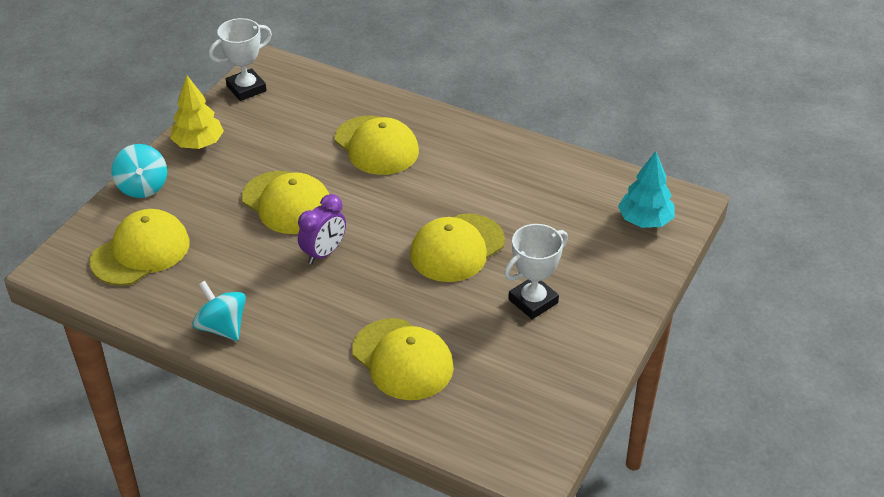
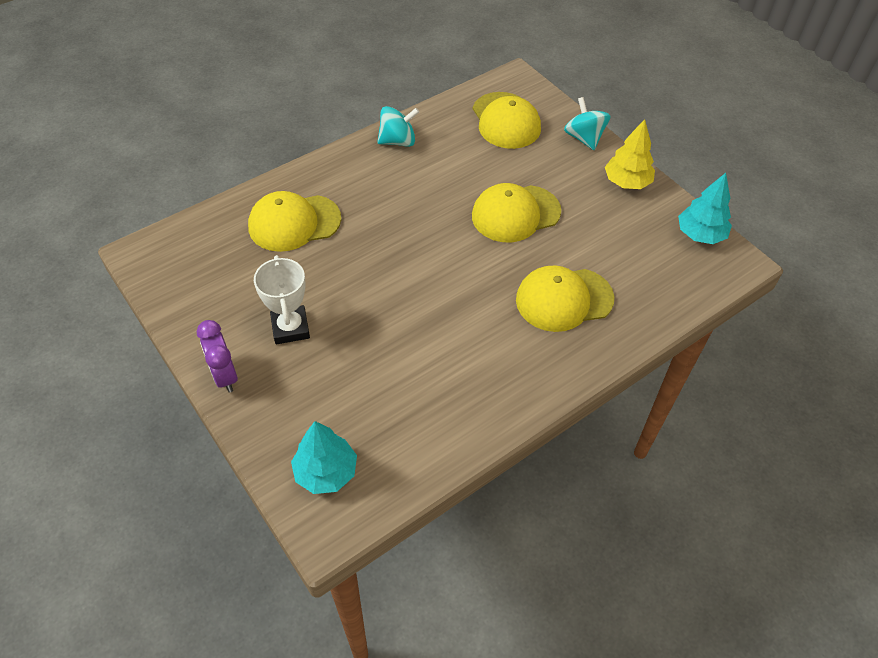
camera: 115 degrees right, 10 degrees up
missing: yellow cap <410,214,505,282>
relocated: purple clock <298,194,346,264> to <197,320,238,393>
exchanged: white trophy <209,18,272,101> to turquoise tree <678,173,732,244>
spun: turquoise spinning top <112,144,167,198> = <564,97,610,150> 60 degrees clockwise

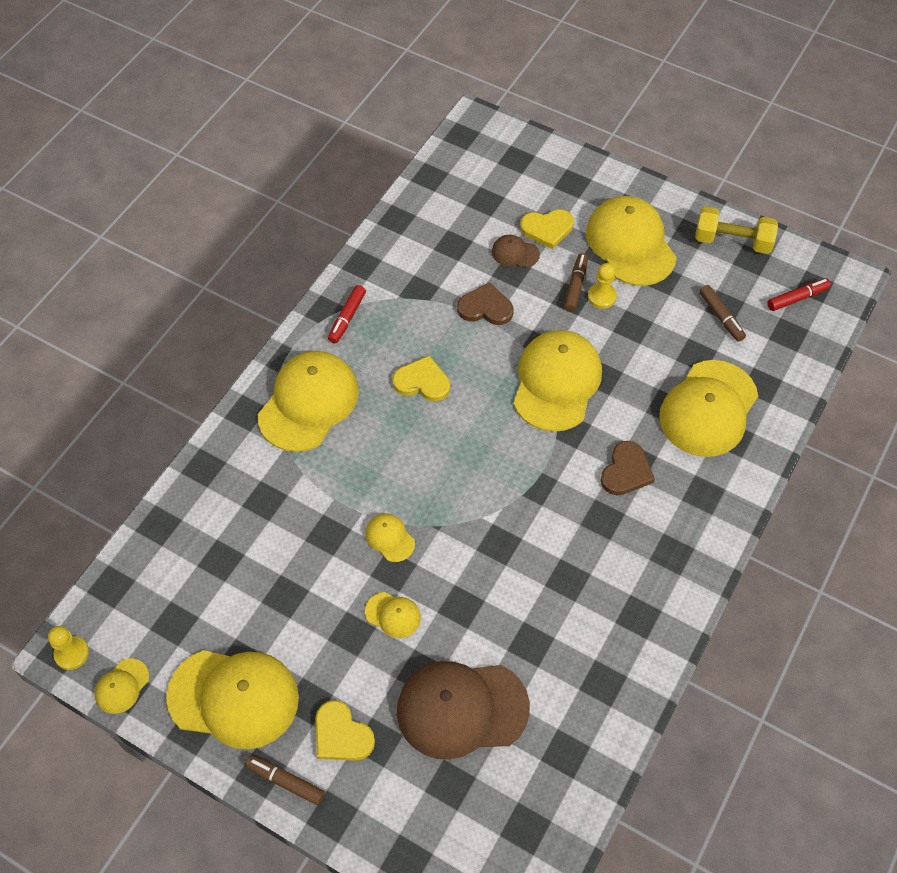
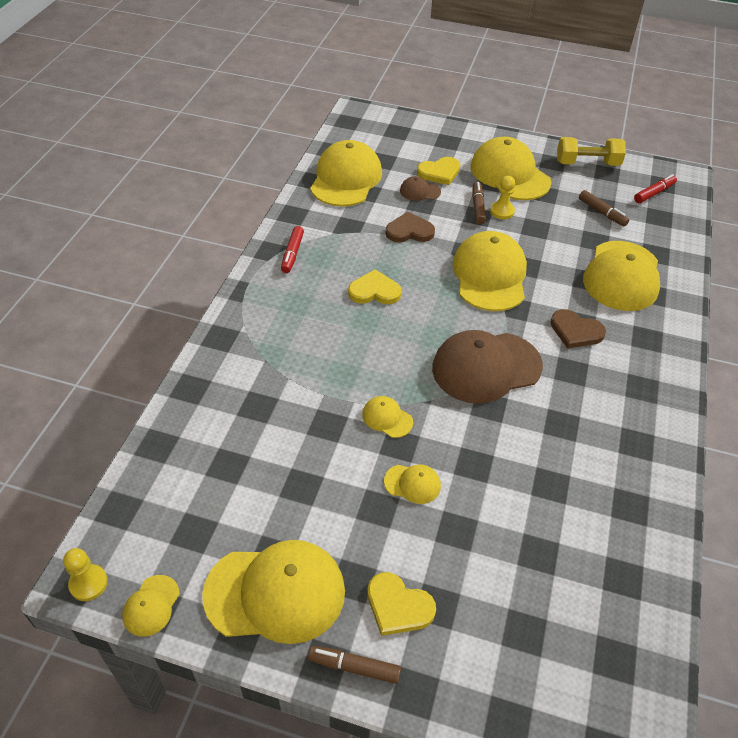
camera: 15 degrees left, 10 degrees down
relocated: yellow cap <258,351,359,452> to <310,140,382,207>; brown cap <397,661,530,760> to <432,330,543,404>
spun: brown heart <600,441,655,495> = <550,309,606,349> 105 degrees clockwise

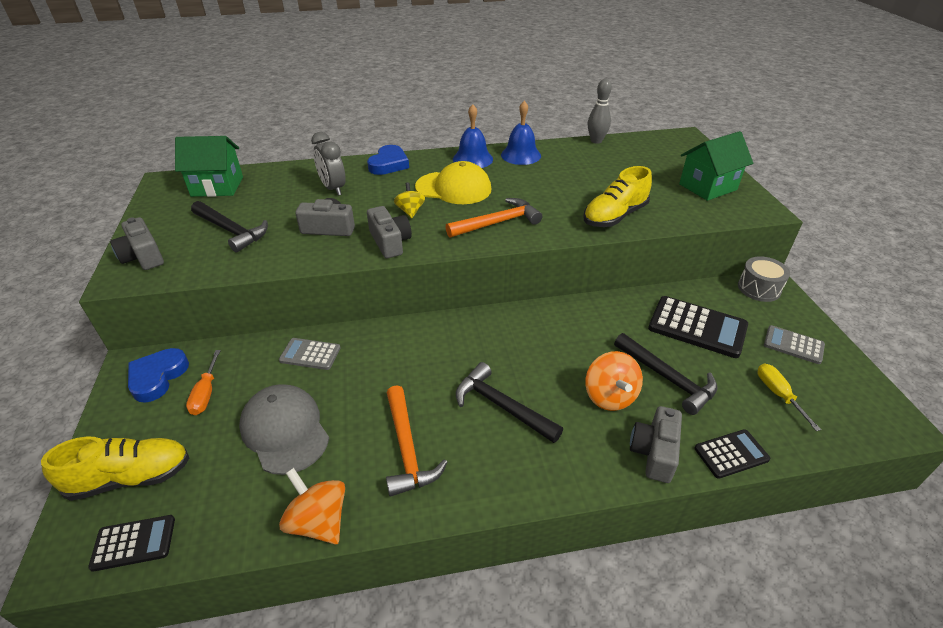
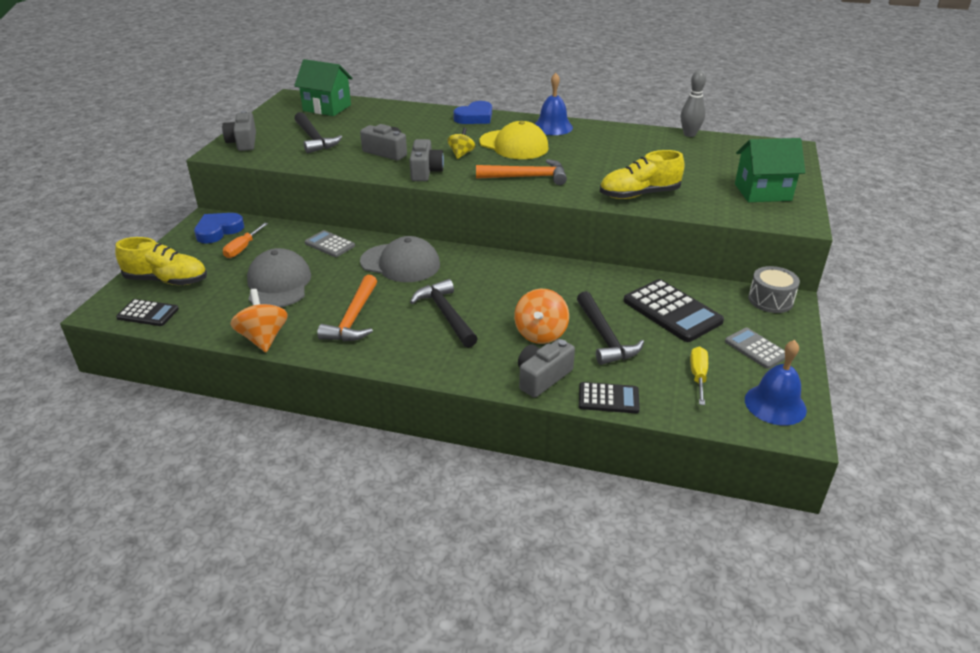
camera: 25 degrees right, 5 degrees down
missing: grey clock <311,132,346,196>
appeared: grey cap <360,236,440,282>
relocated: blue bell <501,101,541,165> to <745,340,807,425>

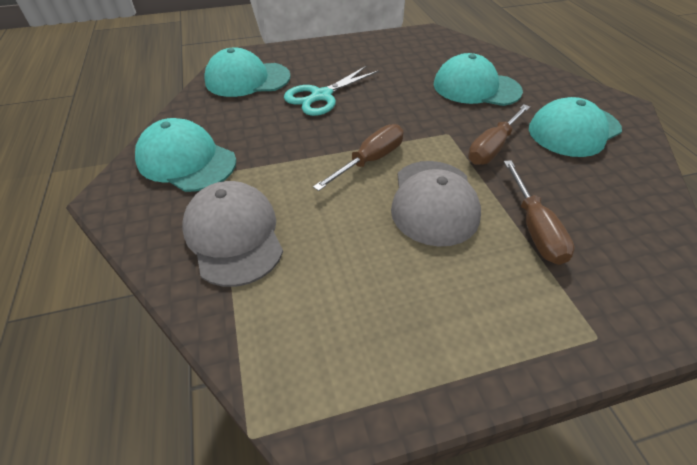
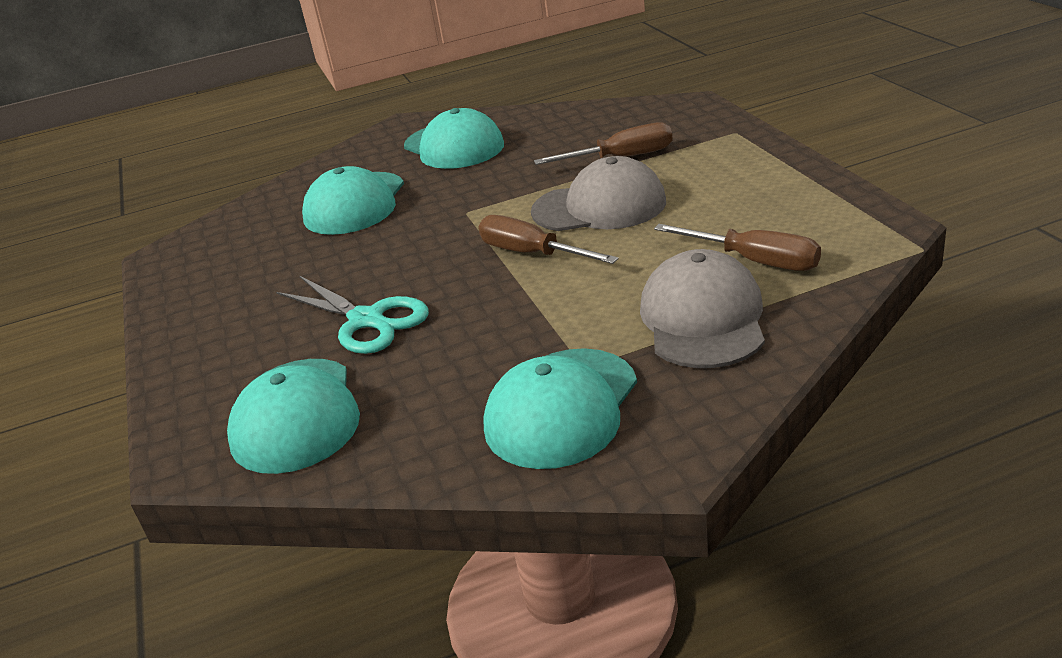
camera: 90 degrees left, 15 degrees down
relocated: brown screwdriver <468,104,530,165> to <654,224,821,271>
spun: grey cap <182,181,283,287> = <640,249,765,368> 120 degrees clockwise

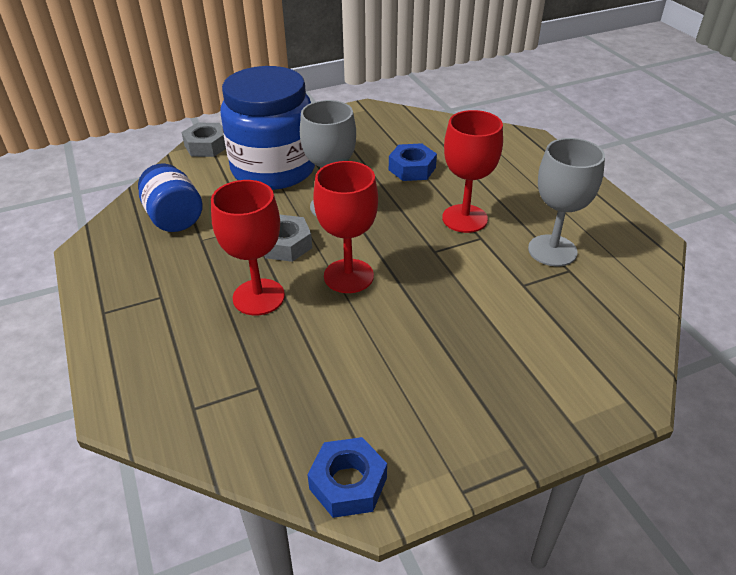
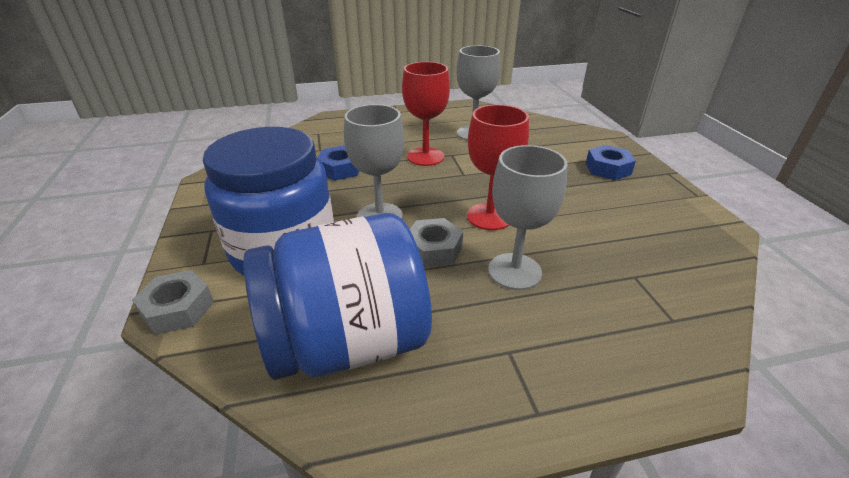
camera: 80 degrees left, 5 degrees down
relocated: blue nut <307,437,387,518> to <586,145,636,180>
colour: red goblet <211,180,285,315> to grey goblet <488,145,567,290>
size: blue jar <138,163,203,232> = <243,213,432,380> x1.83

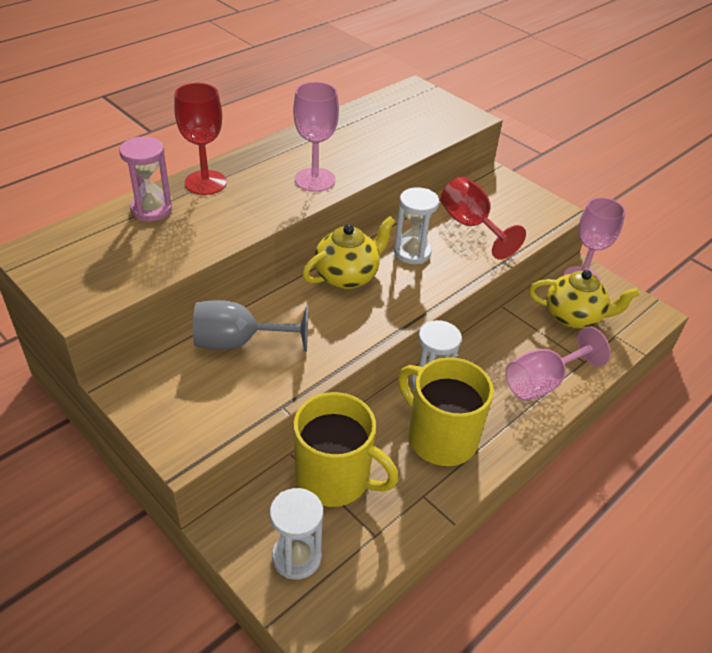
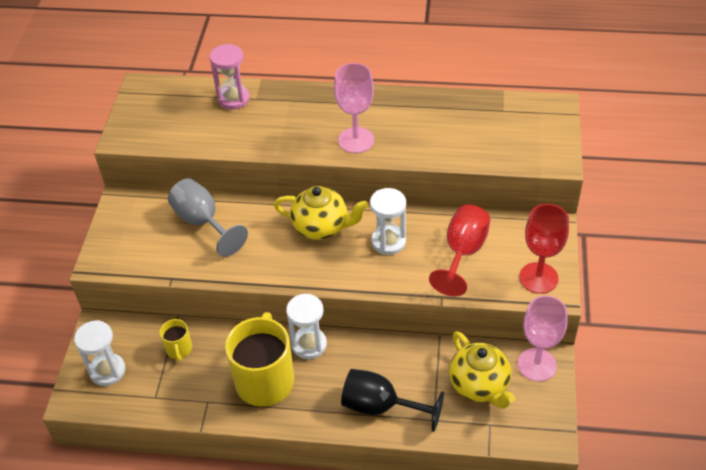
camera: 55 degrees right, 5 degrees up
relocated: red goblet <174,83,227,195> to <519,204,569,294>
colour: pink goblet <506,327,611,401> to black goblet <341,369,444,432>
size: yellow mug <294,392,399,507> = <160,319,192,362> x0.47

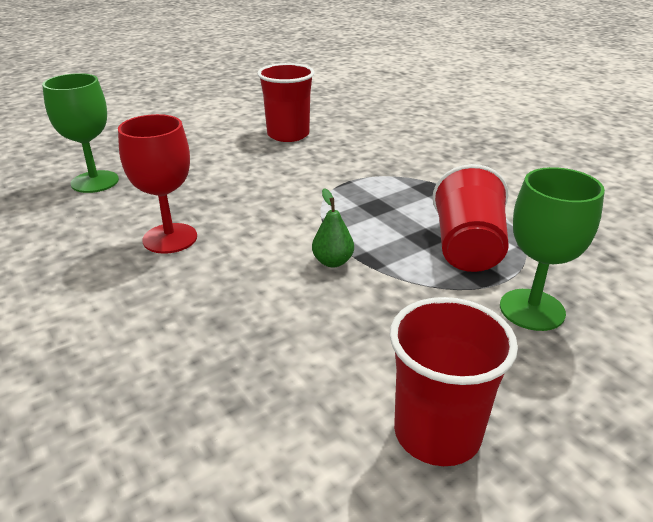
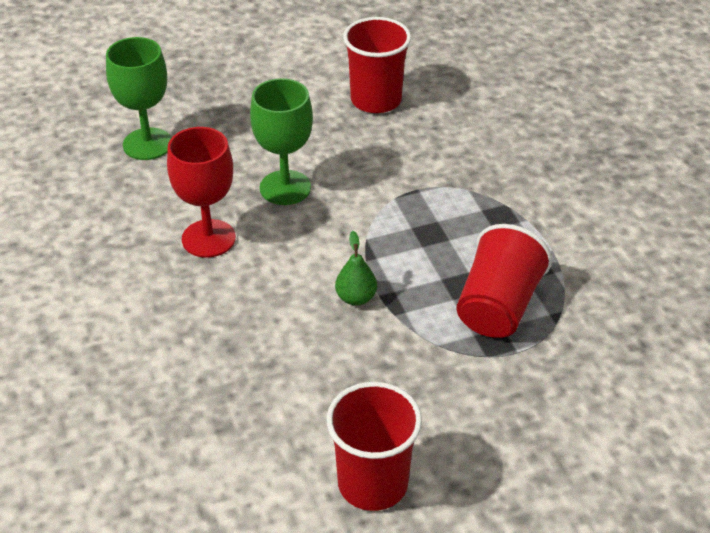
camera: 15 degrees right, 10 degrees up
relocated: green goblet <500,167,605,331> to <250,78,313,205>

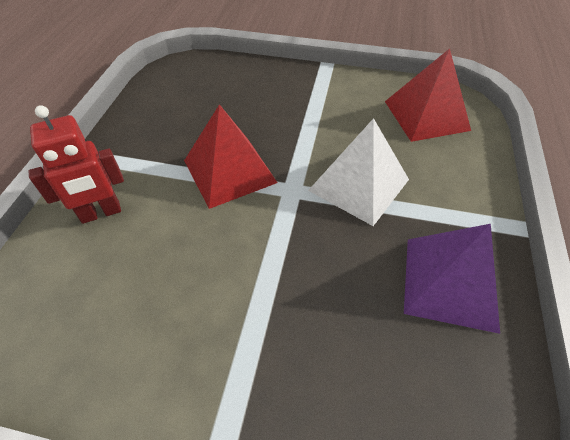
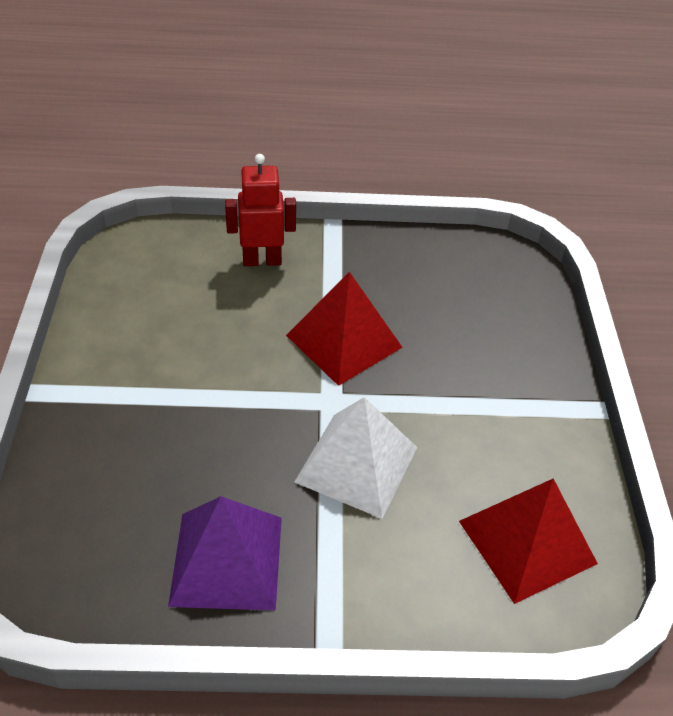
camera: 75 degrees right, 5 degrees down
spun: red robot <28,105,124,224> = <225,154,296,266> 120 degrees clockwise

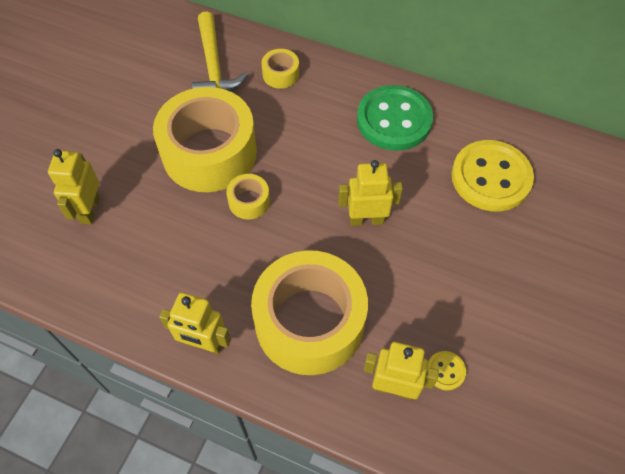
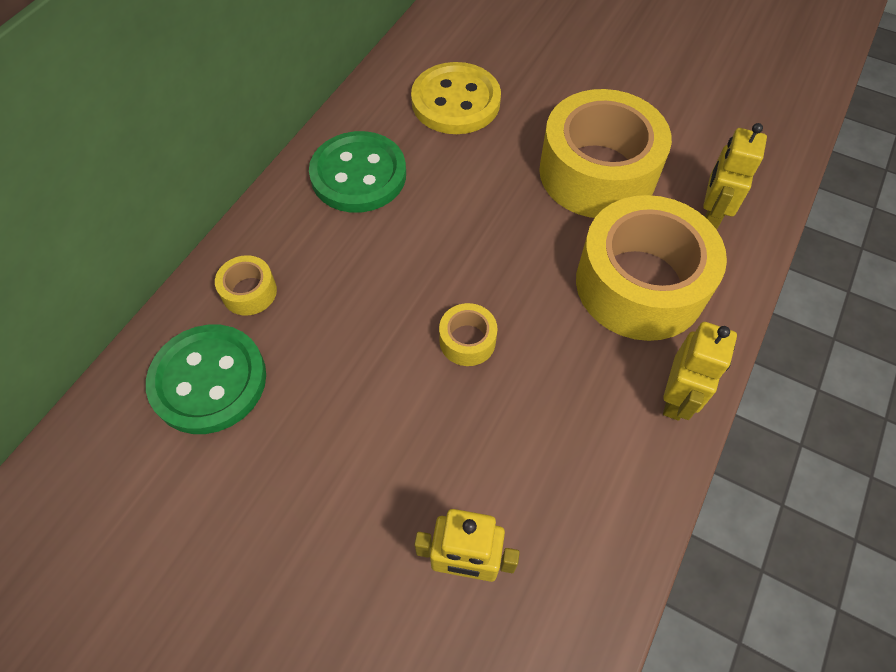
camera: 85 degrees left, 0 degrees up
missing: yellow robot <338,160,403,226>; yellow button <427,351,466,390>
relocated: yellow tape <153,87,257,192> to <539,89,672,218>
exchanged: yellow hammer <192,11,248,92> to green button <146,325,266,434>

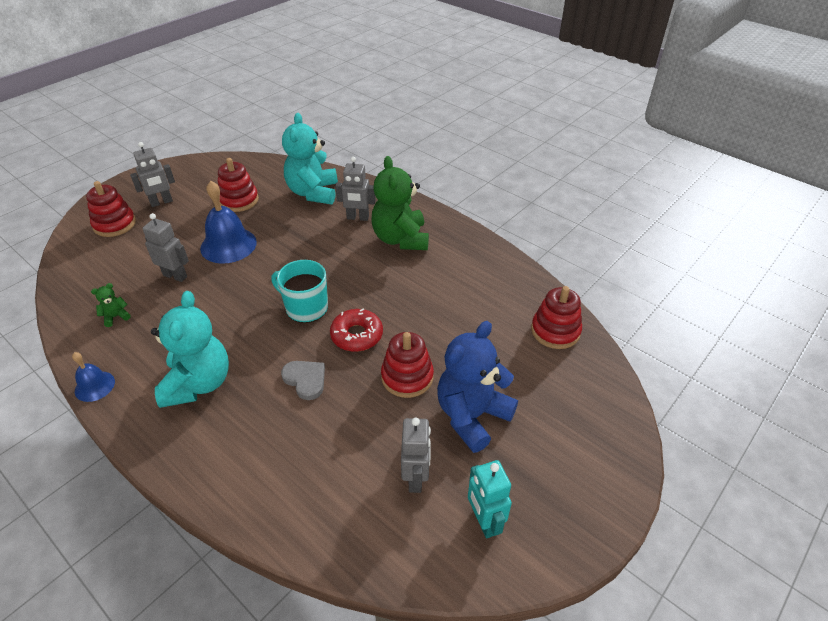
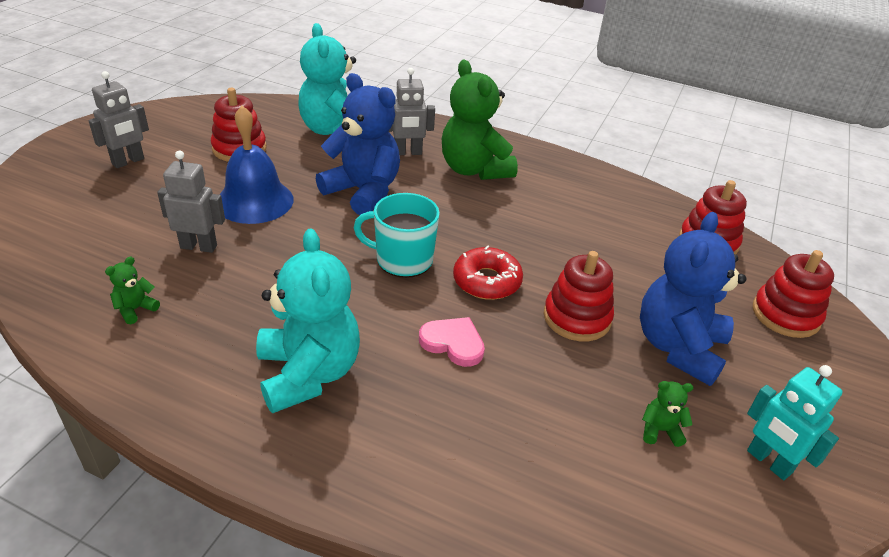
camera: 20 degrees left, 5 degrees down
missing: blue bell <72,352,115,402>
appeared: blue teddy bear <316,73,400,215>
relocated: red stacking toy <86,181,136,237> to <753,250,834,338>
exchanged: grey robot <401,417,431,493> to green teddy bear <642,381,693,447>
colour: grey heart <281,361,325,400> to pink heart <419,317,485,367>

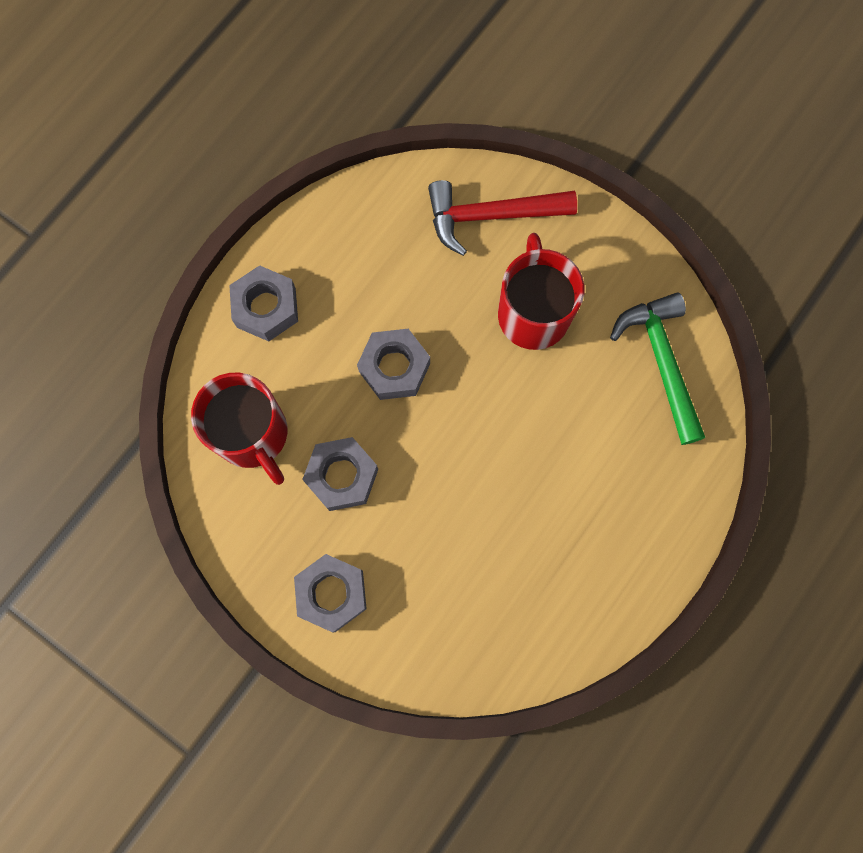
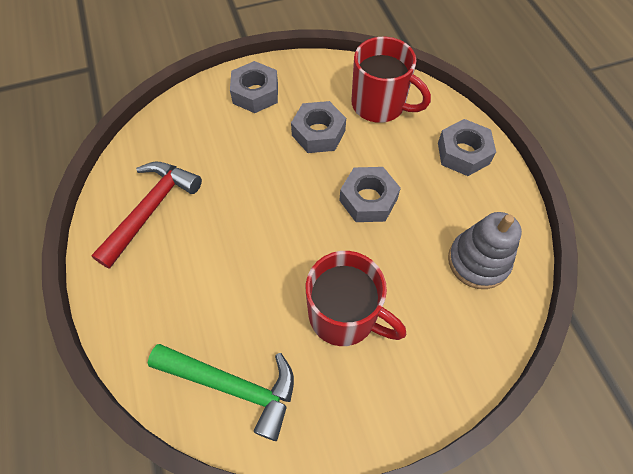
camera: 125 degrees right, 15 degrees down
appeared: grey stacking toy <448,212,522,289>
relocated: red hammer <428,180,577,256> to <91,162,202,269>
spun: red mug <191,373,287,485> = <352,37,431,123> 150 degrees counterclockwise

